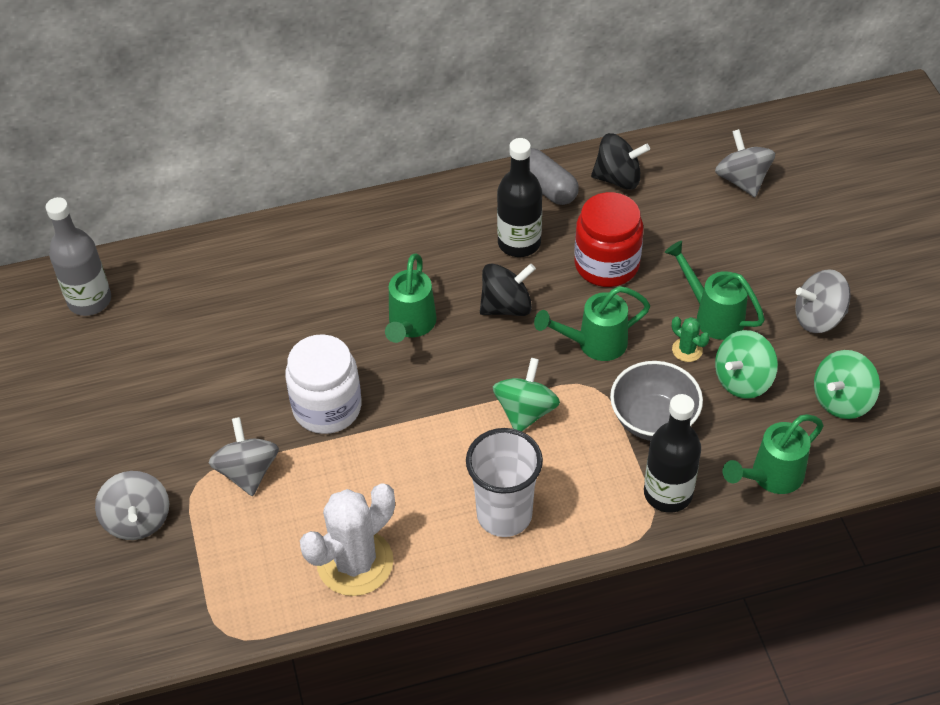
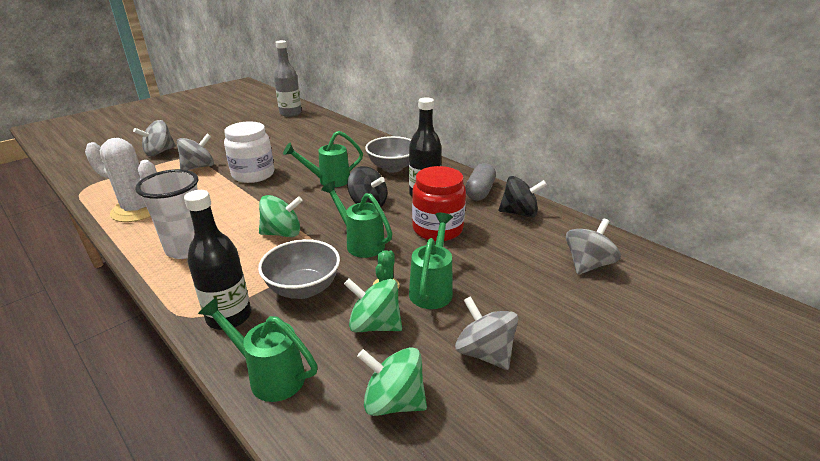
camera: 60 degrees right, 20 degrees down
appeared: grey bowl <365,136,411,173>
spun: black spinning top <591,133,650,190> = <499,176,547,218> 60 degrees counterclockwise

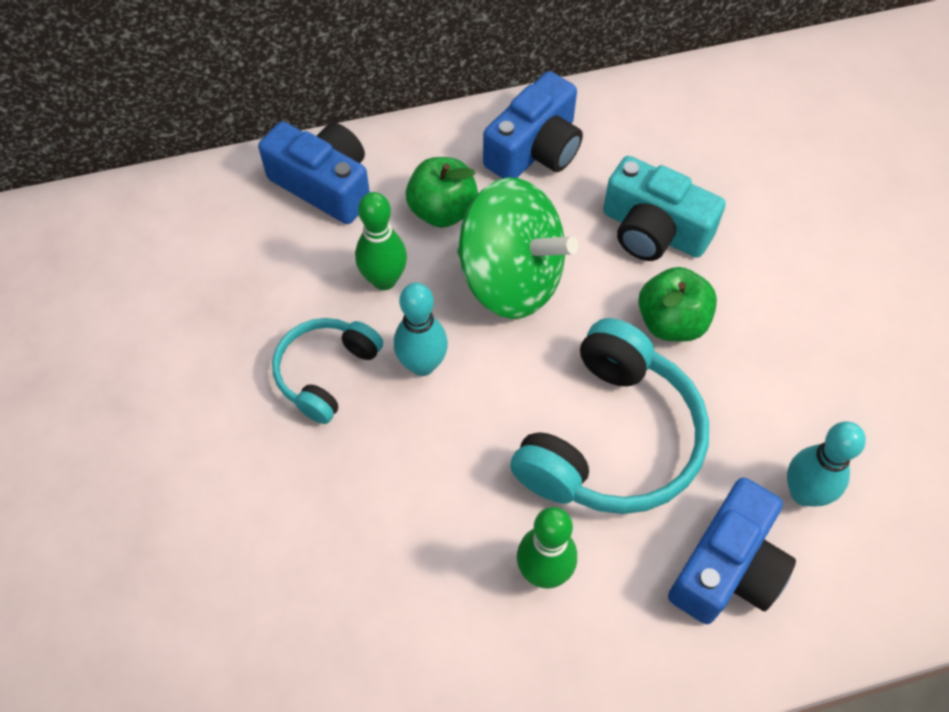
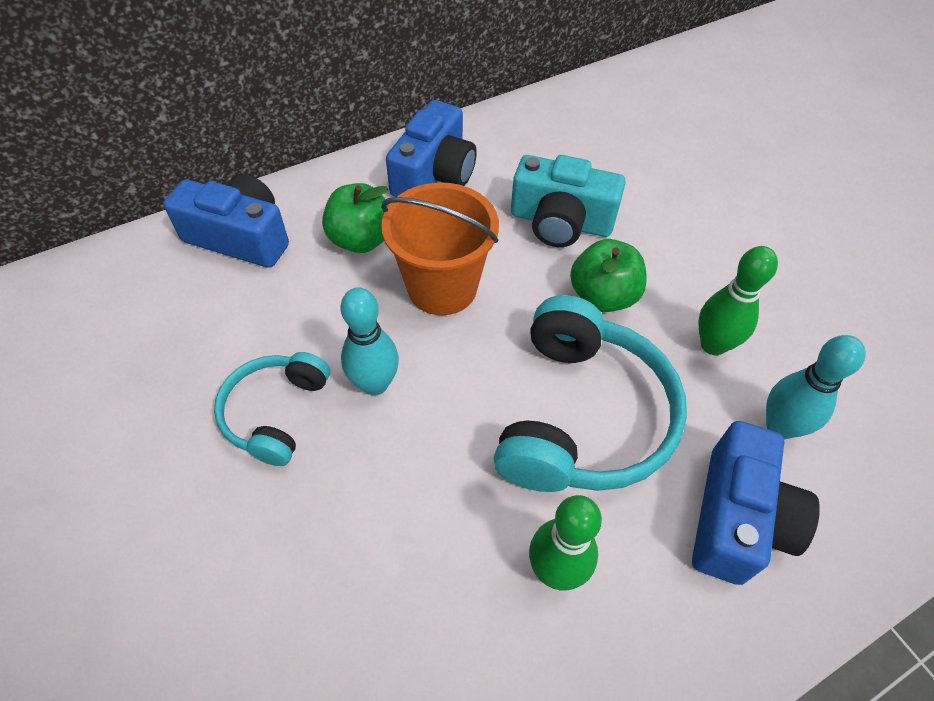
camera: 15 degrees left, 5 degrees down
relocated: green bowling pin <355,192,407,290> to <698,246,778,355>
exchanged: green spinning top <457,177,578,319> to orange bucket <381,182,499,315>

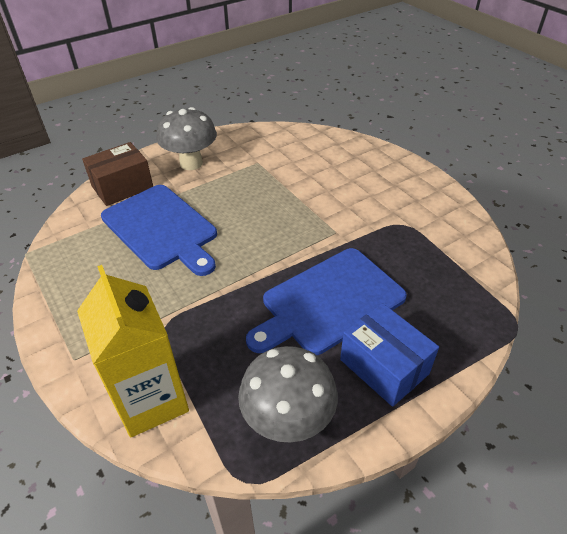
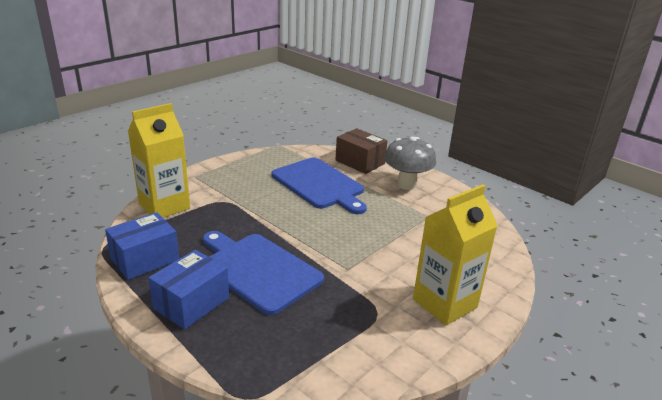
camera: 75 degrees right, 15 degrees down
appeared: yellow carton <413,184,498,325>
exchanged: grey mushroom <238,346,338,443> to blue box <105,212,179,280>
spun: blue cutting board <101,185,217,276> = <272,158,367,214> 75 degrees counterclockwise

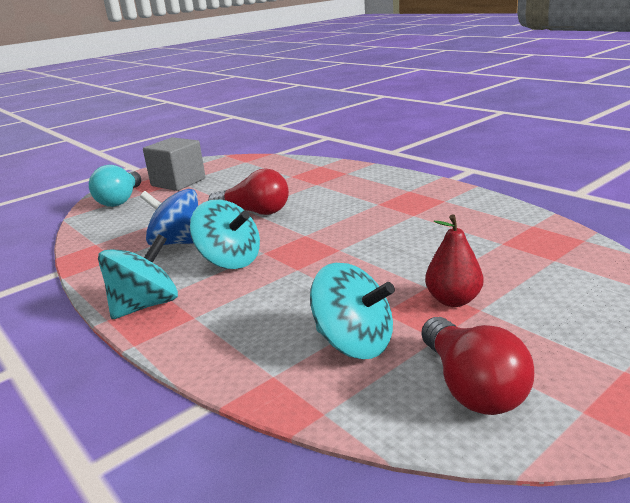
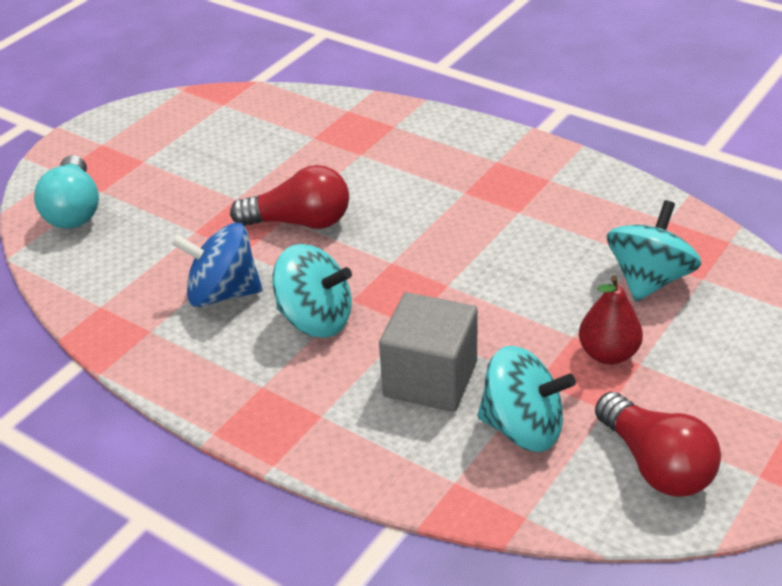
camera: 15 degrees left, 15 degrees up
relocated: grey cube <143,137,206,191> to <379,292,477,412>; turquoise spinning top <98,234,178,319> to <607,200,701,301>

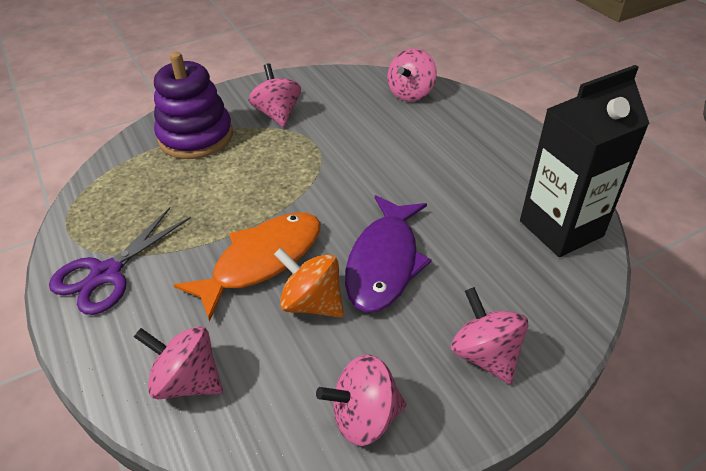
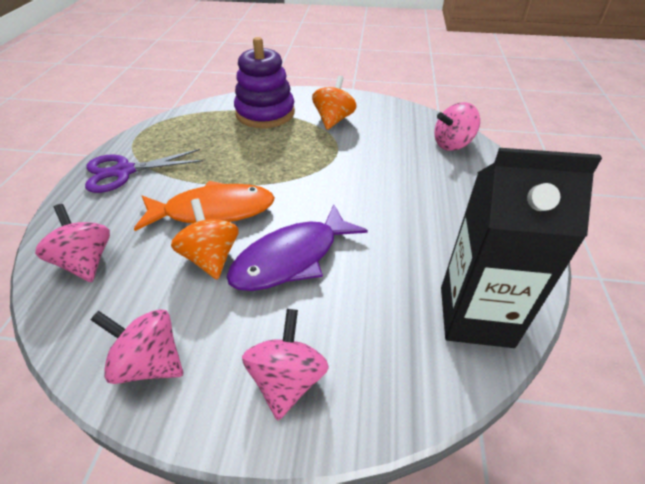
camera: 35 degrees right, 0 degrees up
colour: pink spinning top <249,63,301,127> to orange spinning top <312,76,357,130>

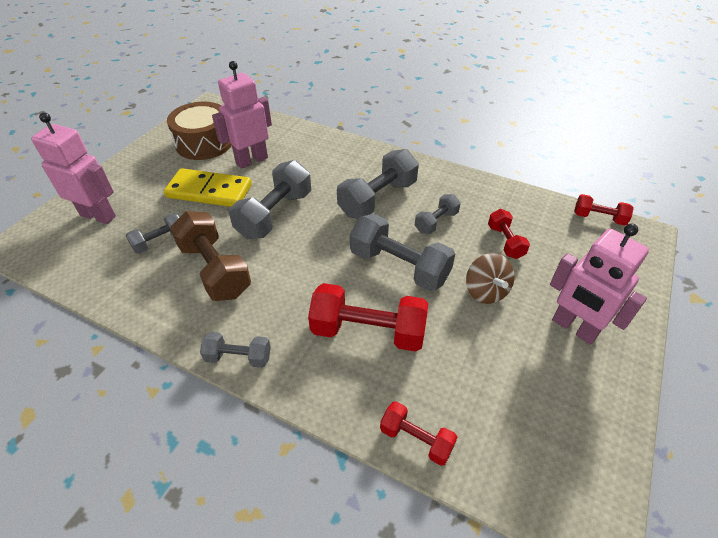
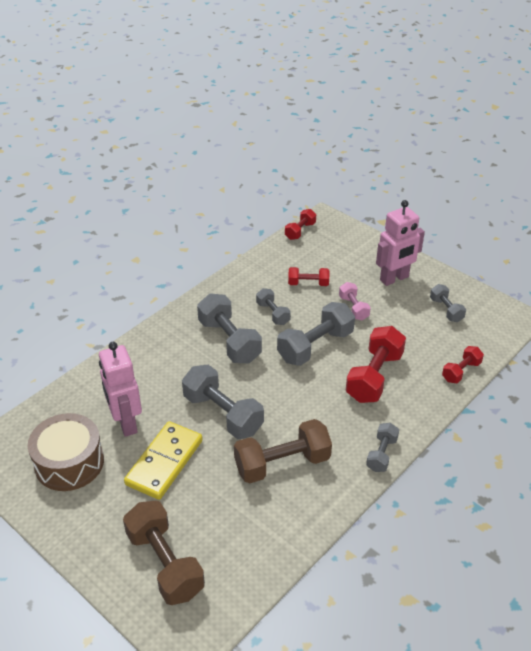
camera: 75 degrees left, 5 degrees down
relocated: grey dumbbell <126,214,179,254> to <430,284,466,322>
exchanged: pink robot <31,112,116,224> to brown dumbbell <123,501,205,605>; brown spinning top <466,253,514,304> to pink dumbbell <339,282,371,321>

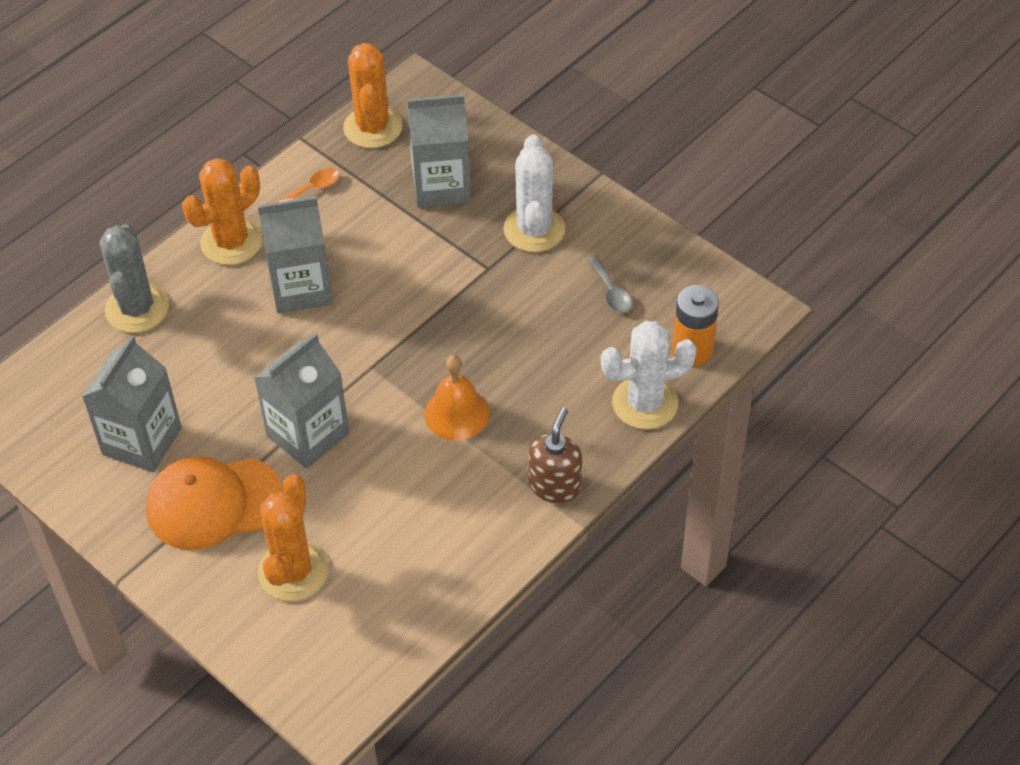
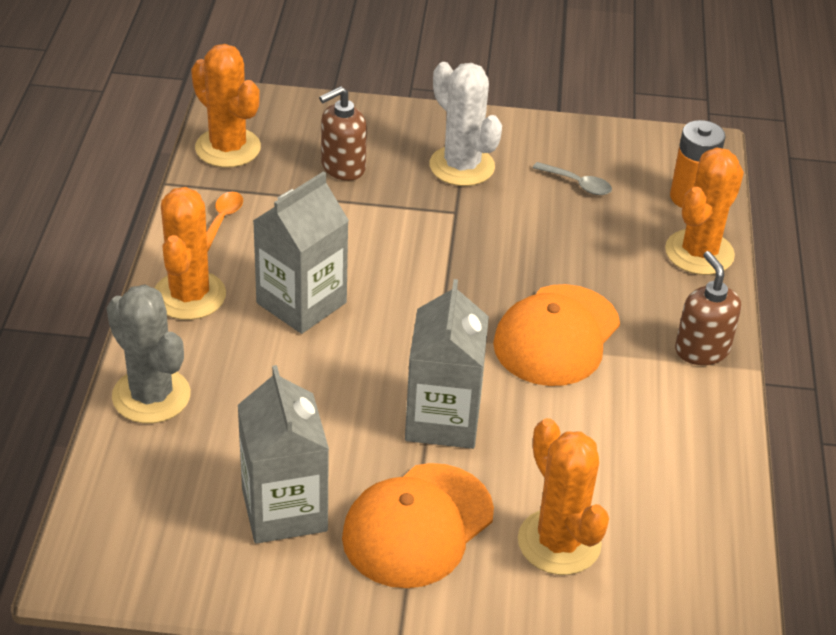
camera: 40 degrees left, 10 degrees down
exchanged: grey carton <407,94,471,208> to brown soap dispenser <319,86,367,181>; orange bell <424,355,489,440> to orange cap <493,284,620,386>
colour: white cactus <601,321,697,430> to orange cactus <665,147,744,275>

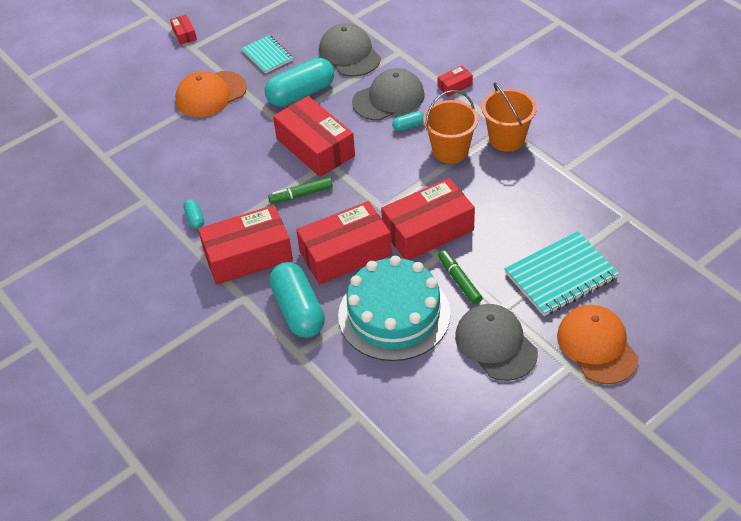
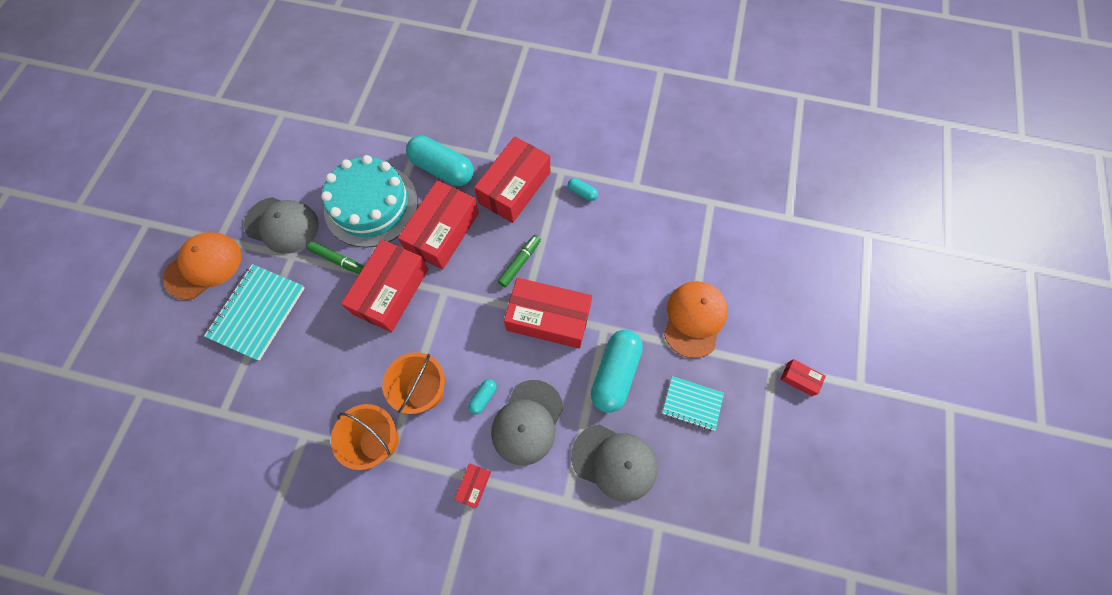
camera: 140 degrees right, 20 degrees up
spun: orange cap <557,305,639,384> = <163,232,241,300> 75 degrees counterclockwise

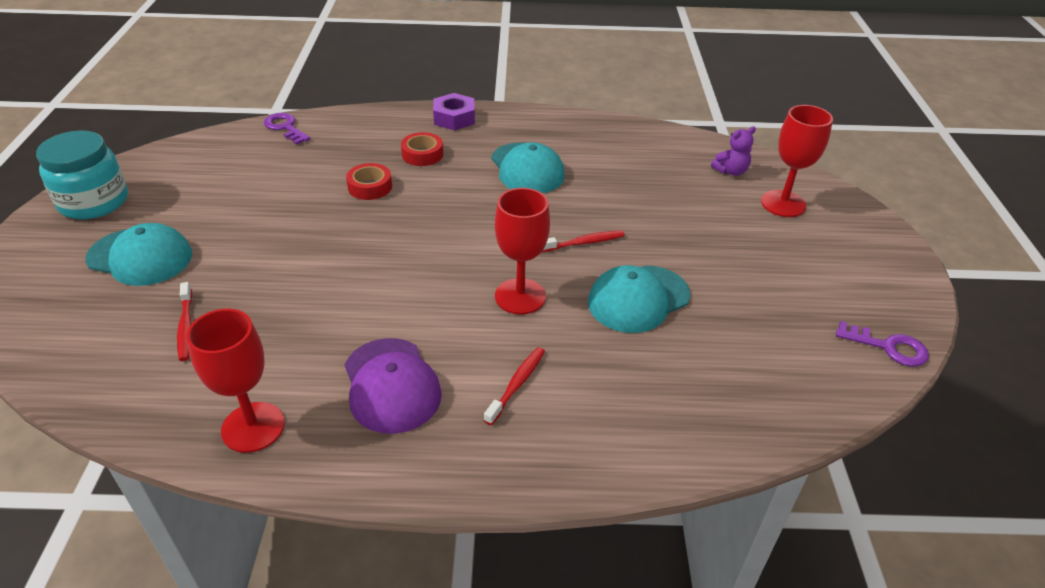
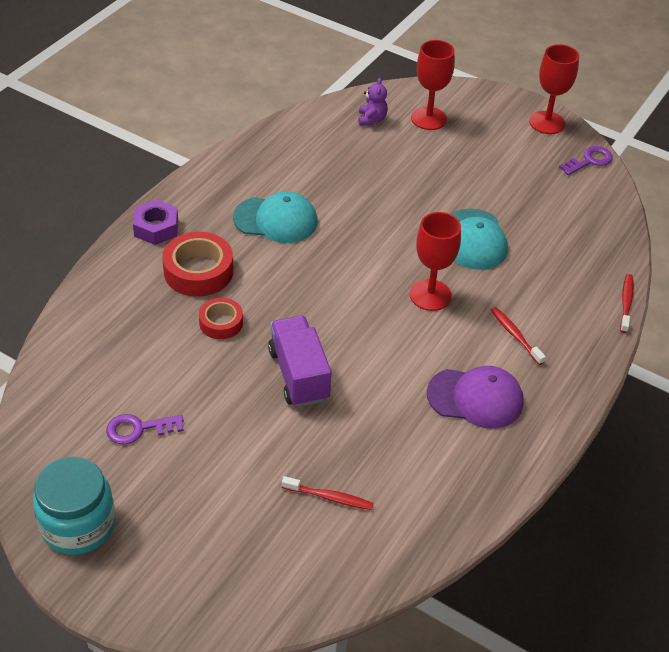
camera: 60 degrees left, 5 degrees up
missing: turquoise cap <85,223,192,286>
appeared: purple truck <268,316,331,407>
relocated: purple key <264,113,311,145> to <106,414,184,445>; red goblet <186,309,285,453> to <529,44,579,134>; red toothbrush <542,230,625,252> to <620,274,634,333>
size: red tape <401,132,443,166> = <162,232,233,297> x1.65

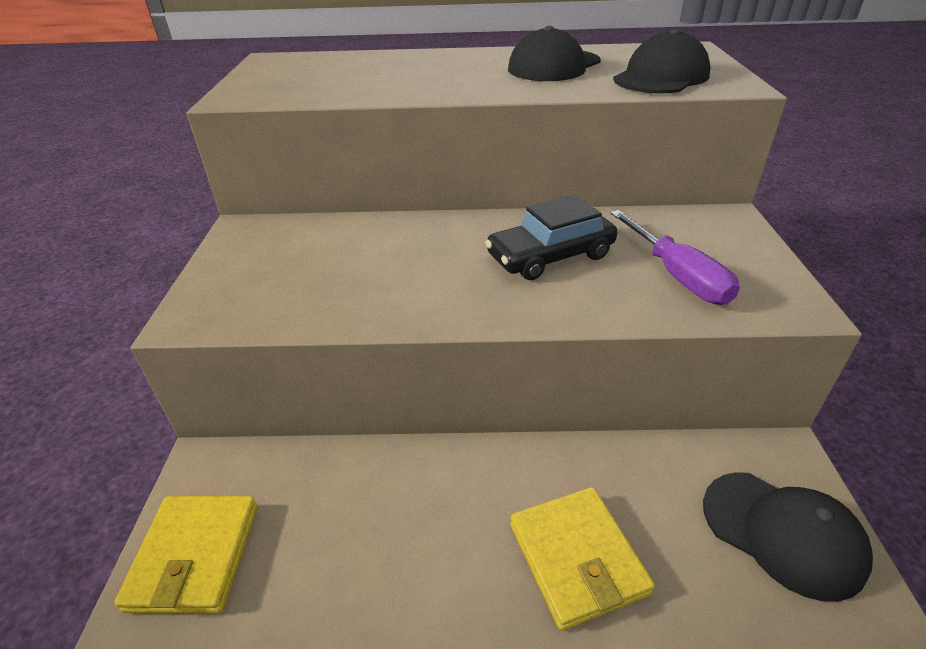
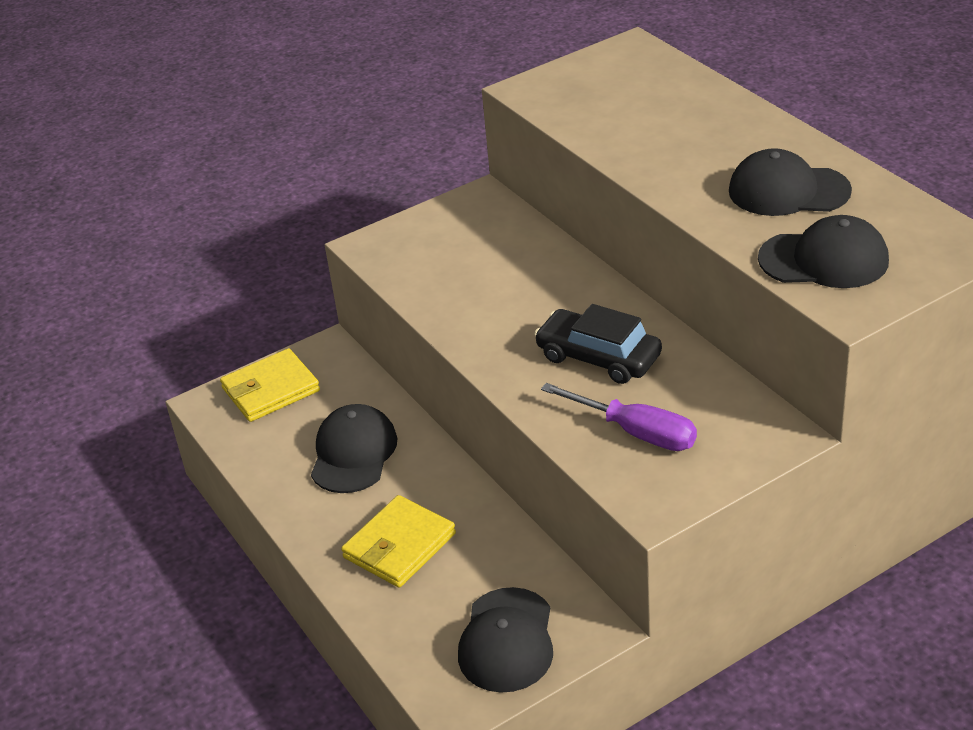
camera: 60 degrees right, 0 degrees up
appeared: black cap <311,404,397,493>
spun: purple screwdriver <610,210,740,305> = <541,383,697,451> 90 degrees counterclockwise

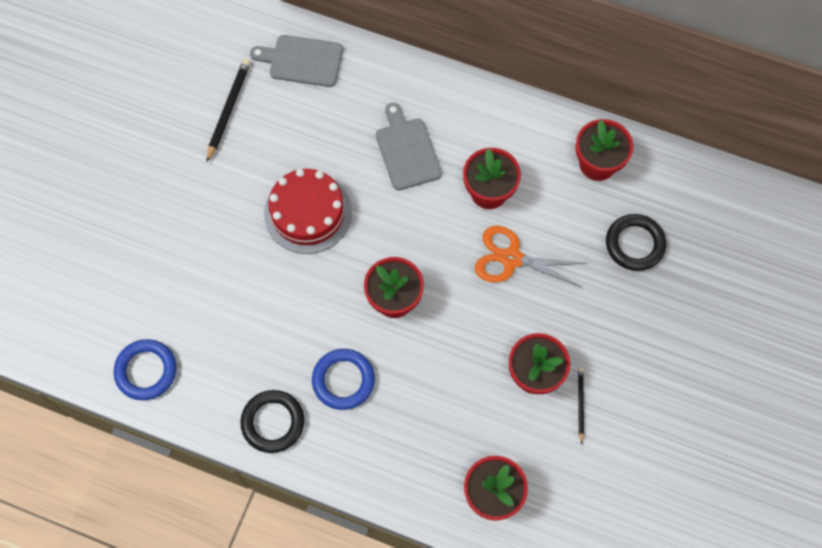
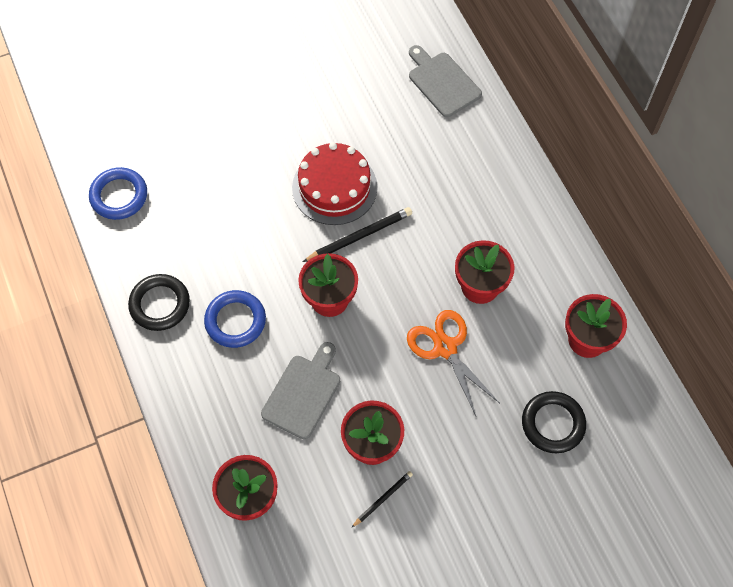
camera: 45 degrees right, 5 degrees down
relocated: grey cutting board <376,103,442,190> to <261,342,340,439>; black pencil <207,59,251,162> to <303,207,412,262>

